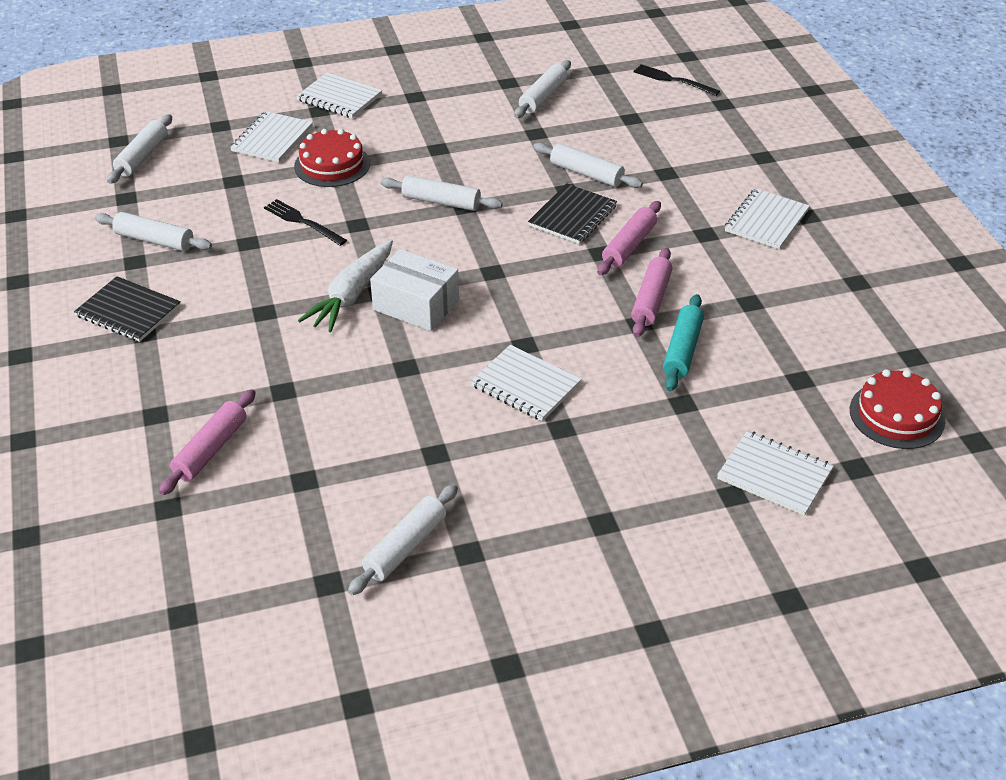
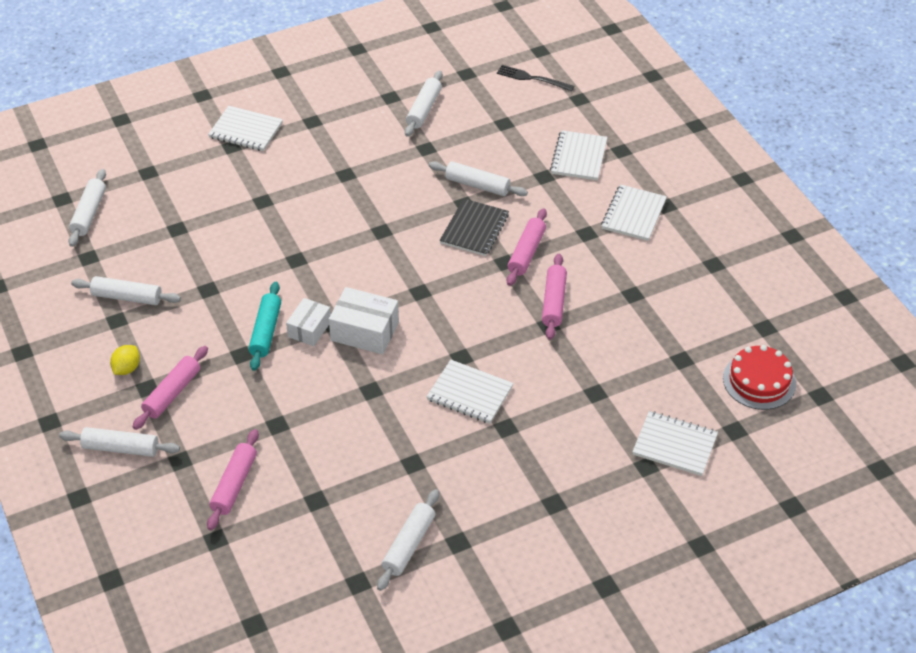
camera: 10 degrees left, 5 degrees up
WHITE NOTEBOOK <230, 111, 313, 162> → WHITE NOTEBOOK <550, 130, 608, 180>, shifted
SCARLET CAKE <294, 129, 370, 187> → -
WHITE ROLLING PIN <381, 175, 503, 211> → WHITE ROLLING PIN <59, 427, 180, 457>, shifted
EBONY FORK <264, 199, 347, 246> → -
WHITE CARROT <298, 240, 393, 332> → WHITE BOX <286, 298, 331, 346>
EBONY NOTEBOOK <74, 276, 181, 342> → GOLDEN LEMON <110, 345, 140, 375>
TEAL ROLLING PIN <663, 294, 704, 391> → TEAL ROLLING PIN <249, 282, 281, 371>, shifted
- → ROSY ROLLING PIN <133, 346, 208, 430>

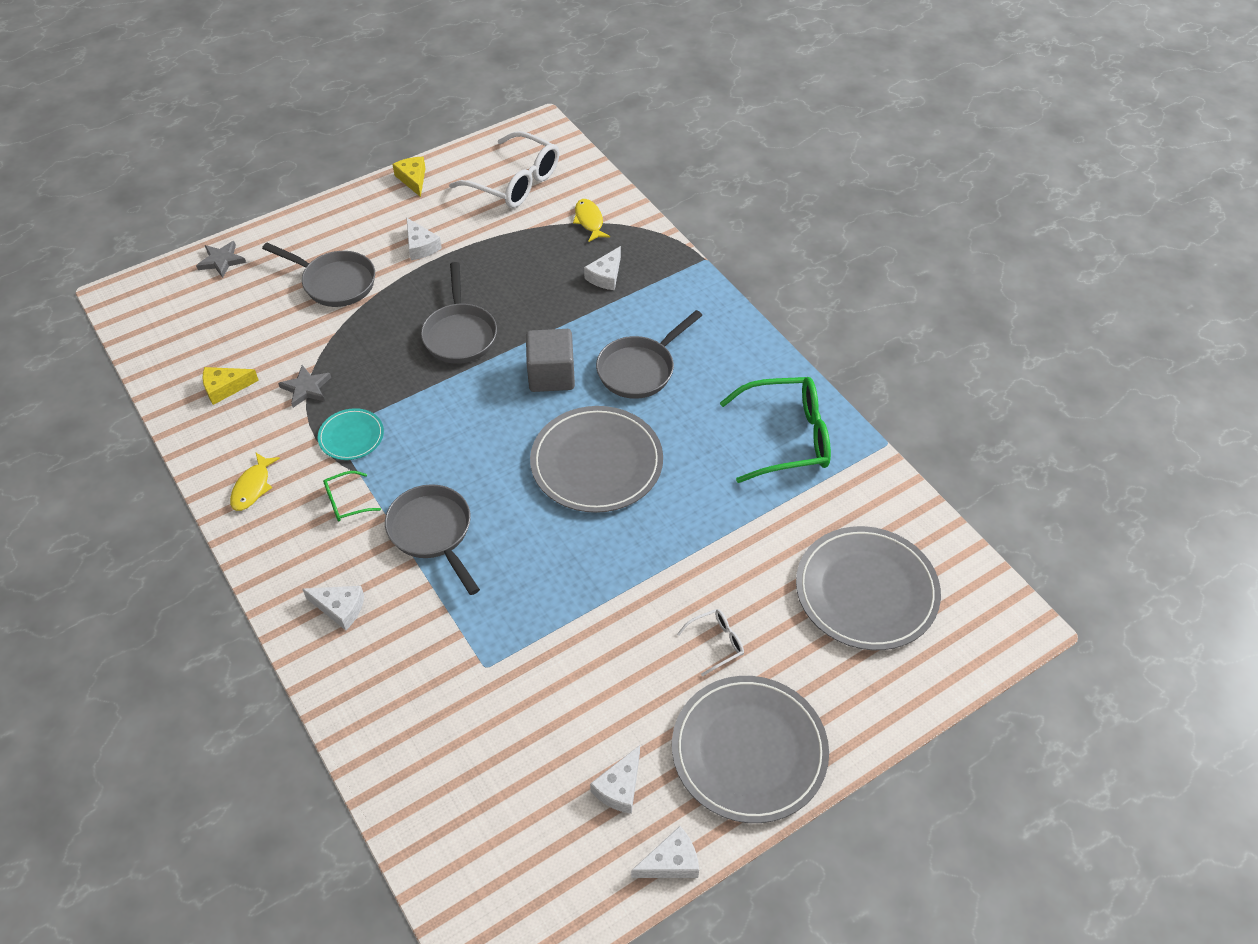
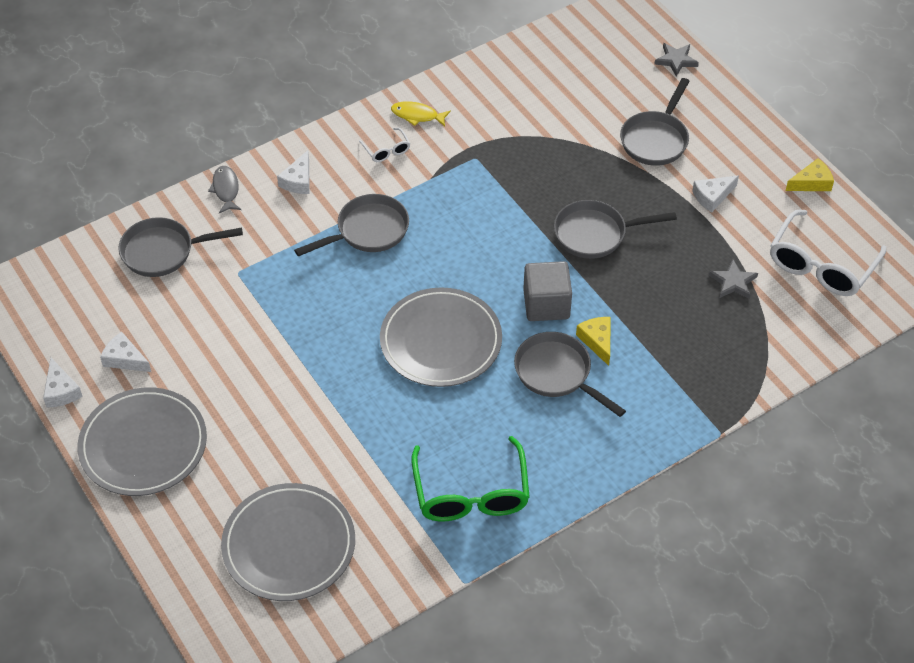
camera: 90 degrees right, 0 degrees up
GOLDEN TOY FISH <573, 199, 610, 242> → -
WHITE CHEESE <584, 246, 621, 290> → -
GREY STAR SHAPE <278, 365, 331, 408> → GREY STAR SHAPE <709, 259, 758, 299>, shifted
GOLDEN CHEESE <203, 367, 259, 405> → GOLDEN CHEESE <576, 317, 611, 366>, shifted
TEAL DINNER PLATE <318, 408, 384, 460> → -
GREEN GLASSES <323, 471, 381, 521> → -
WHITE GLASSES <677, 609, 744, 676> → WHITE GLASSES <359, 127, 410, 162>, shifted
- → GREY TOY FISH <208, 166, 241, 213>
- → GREY FRYING PAN <118, 217, 243, 277>

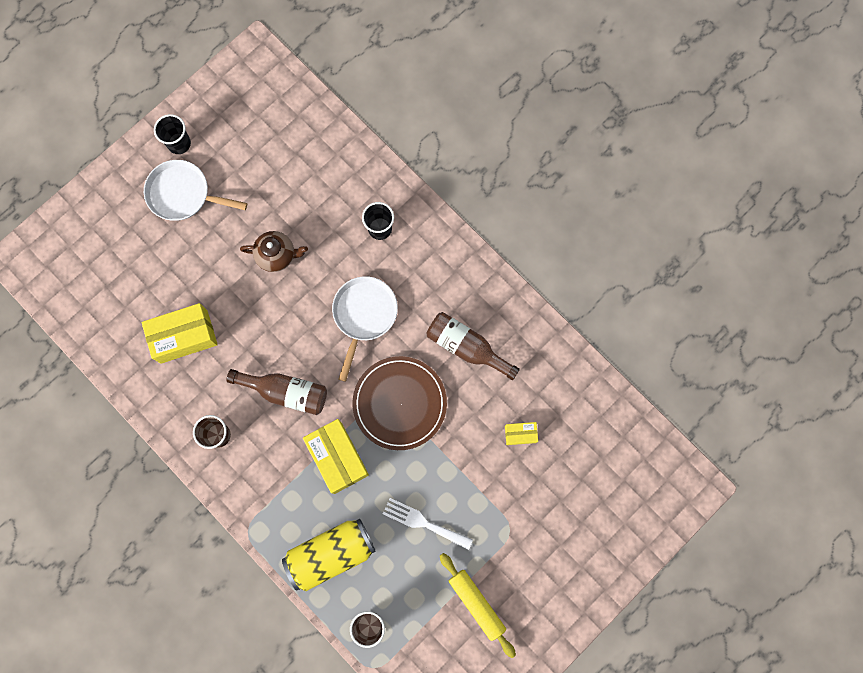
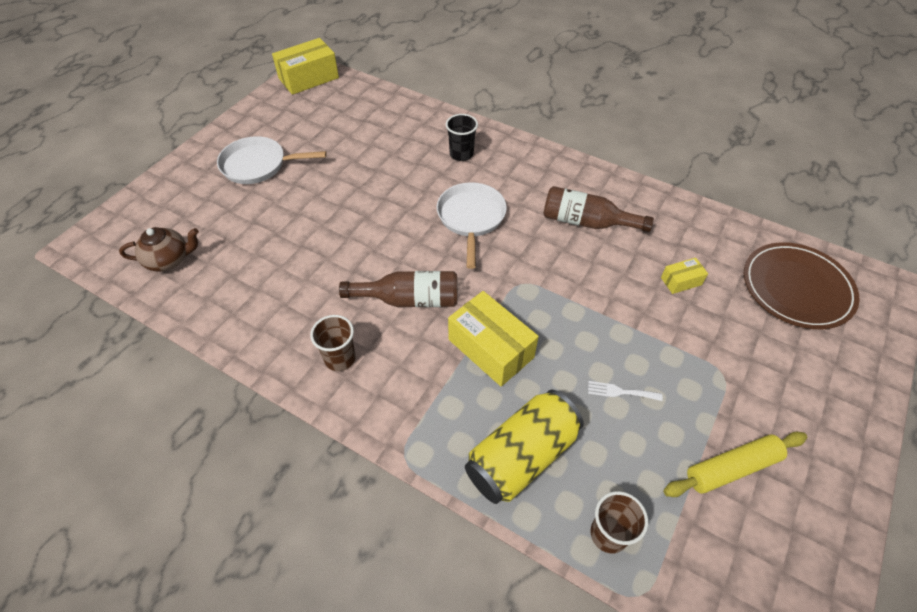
camera: 15 degrees left, 25 degrees down
EBONY CUP <154, 114, 191, 154> → -
BROWN CHINA TEAPOT <240, 231, 308, 272> → BROWN CHINA TEAPOT <119, 227, 199, 272>, shifted
GOLDEN BOX <141, 303, 218, 364> → GOLDEN BOX <272, 38, 339, 95>, shifted
BROWN DINNER PLATE <353, 356, 447, 450> → BROWN DINNER PLATE <744, 242, 860, 329>, shifted
WHITE FORK <383, 498, 473, 550> → WHITE FORK <588, 381, 663, 401>, x0.62
GOLDEN ROLLING PIN <440, 553, 516, 658> → GOLDEN ROLLING PIN <663, 432, 807, 497>, 60 degrees counterclockwise

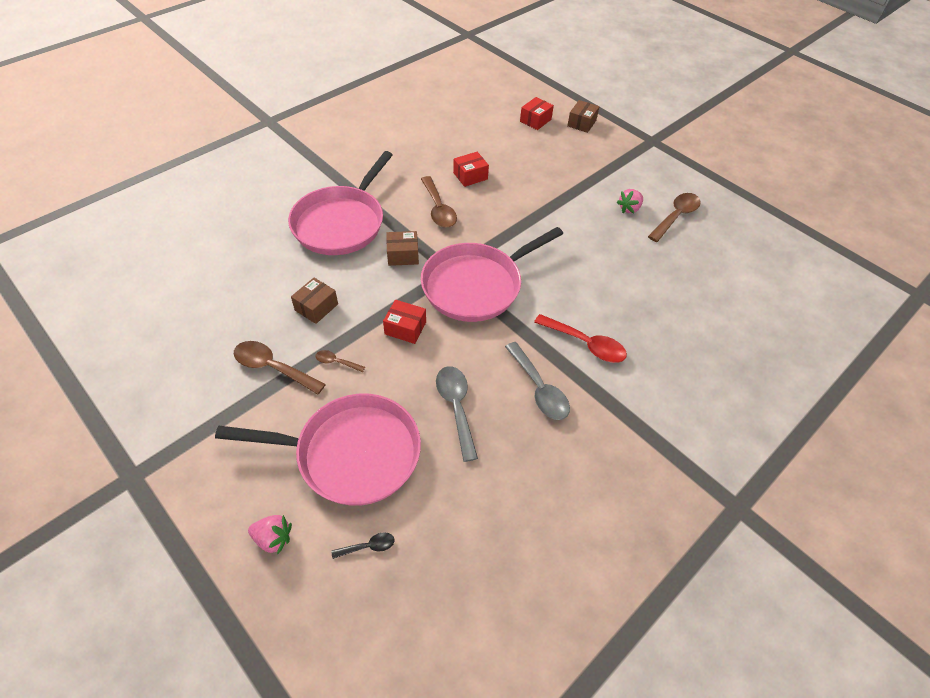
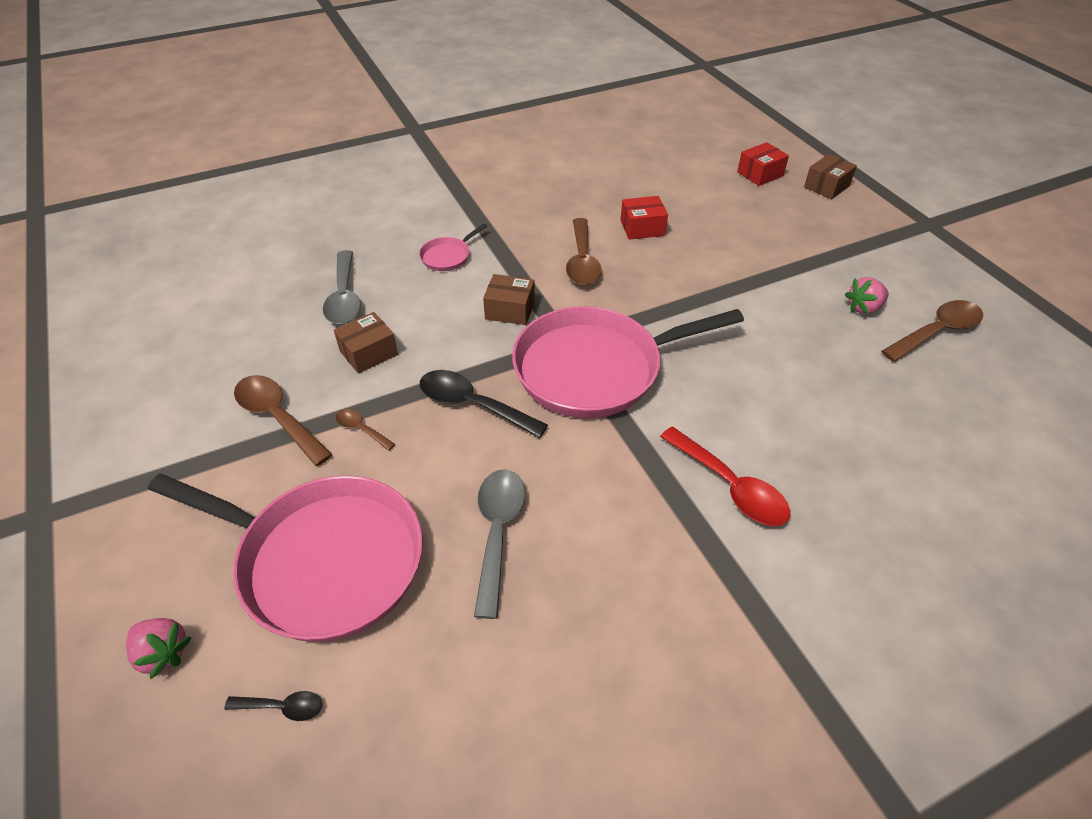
camera: 20 degrees right, 5 degrees down
ROSY FRYING PAN <288, 151, 393, 255> → ROSY FRYING PAN <419, 224, 487, 271>, x0.40
SCARLET BOX <383, 300, 426, 344> → EBONY TABLESPOON <420, 370, 548, 438>
GREY TABLESPOON <505, 342, 570, 420> → GREY TABLESPOON <323, 250, 361, 324>, shifted

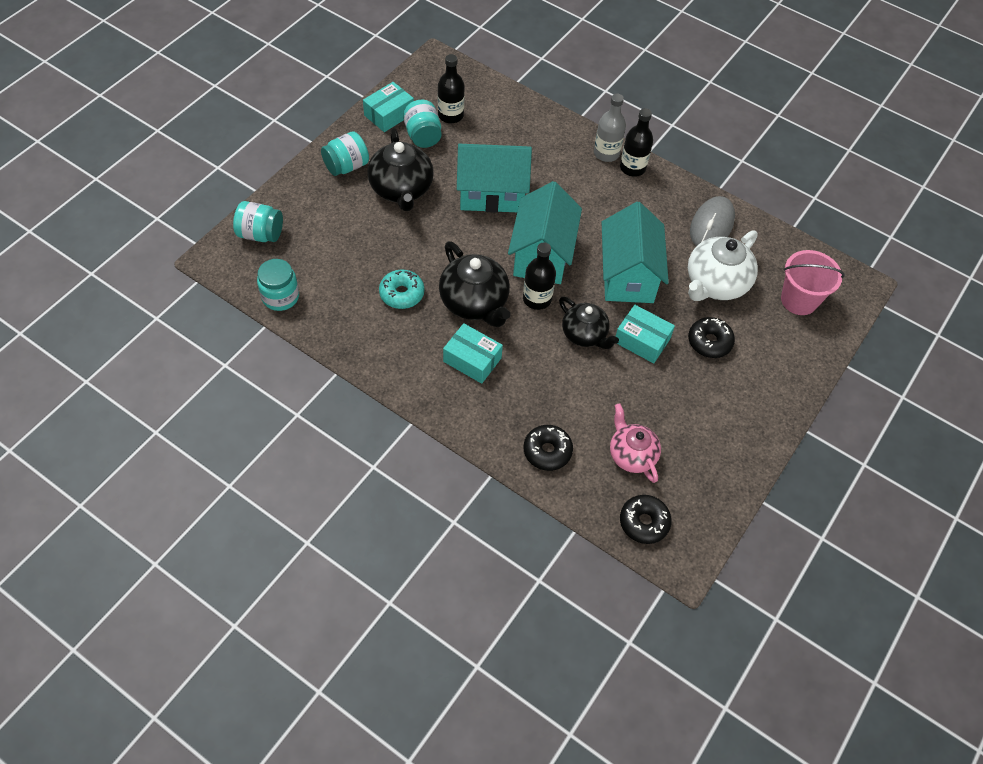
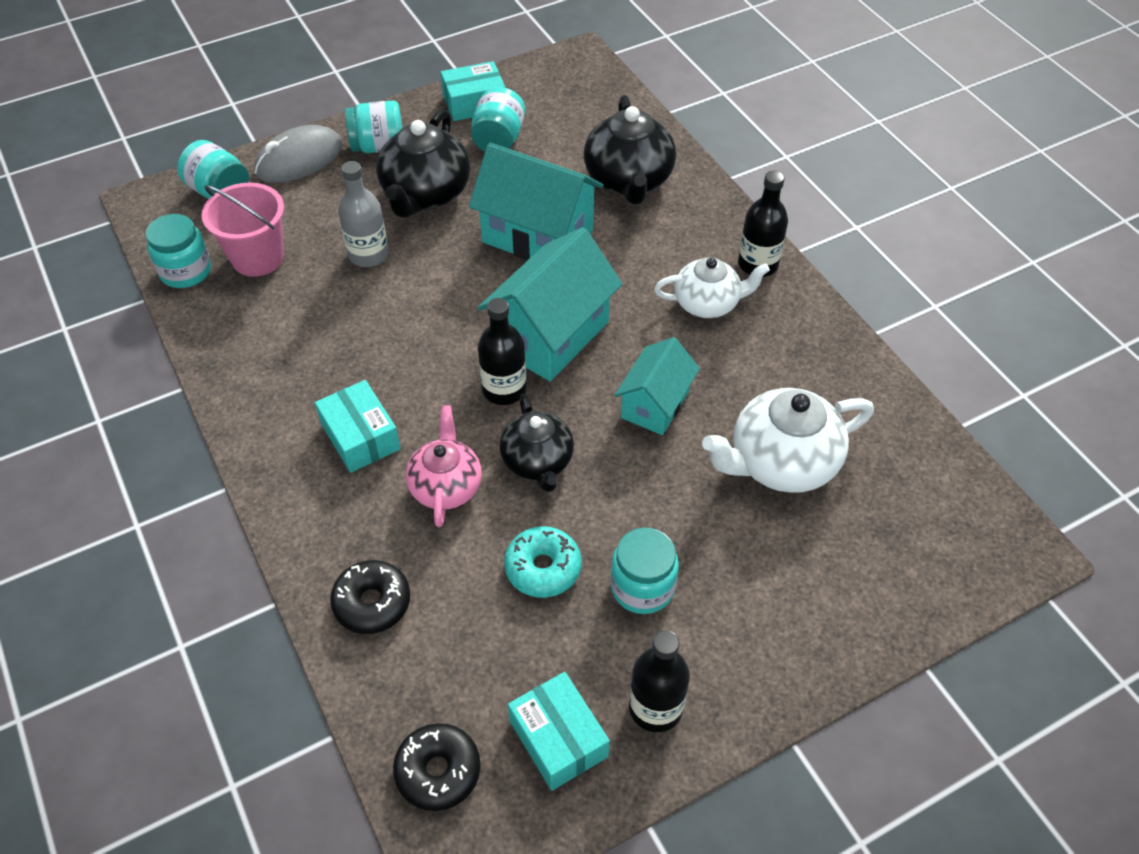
camera: 30 degrees right, 5 degrees down
EBONY FLASK <438, 54, 465, 123> → EBONY FLASK <629, 630, 690, 732>, shifted
GREY FLASK <594, 93, 626, 162> → GREY FLASK <338, 161, 389, 267>, shifted
GREY COMPUTER MOUSE <690, 196, 735, 246> → GREY COMPUTER MOUSE <254, 125, 343, 183>, shifted
TEAL TOY HOUSE <602, 202, 669, 303> → TEAL TOY HOUSE <614, 337, 700, 435>, x0.61
EBONY CHINA TEAPOT <439, 241, 510, 327> → EBONY CHINA TEAPOT <584, 95, 676, 204>, shifted
ROSY PAIL <781, 250, 845, 315> → ROSY PAIL <202, 183, 284, 277>, shifted
TEAL DONUT <379, 269, 424, 309> → TEAL DONUT <504, 526, 582, 598>, shifted
TEAL BOX <616, 305, 675, 363> → TEAL BOX <508, 672, 610, 791>, shifted
EBONY DONUT <688, 317, 735, 358> → -
ROSY CHINA TEAPOT <610, 403, 661, 483> → ROSY CHINA TEAPOT <406, 406, 482, 527>, shifted
- → WHITE CHINA TEAPOT <654, 257, 770, 318>
- → TEAL JAR <610, 527, 679, 614>

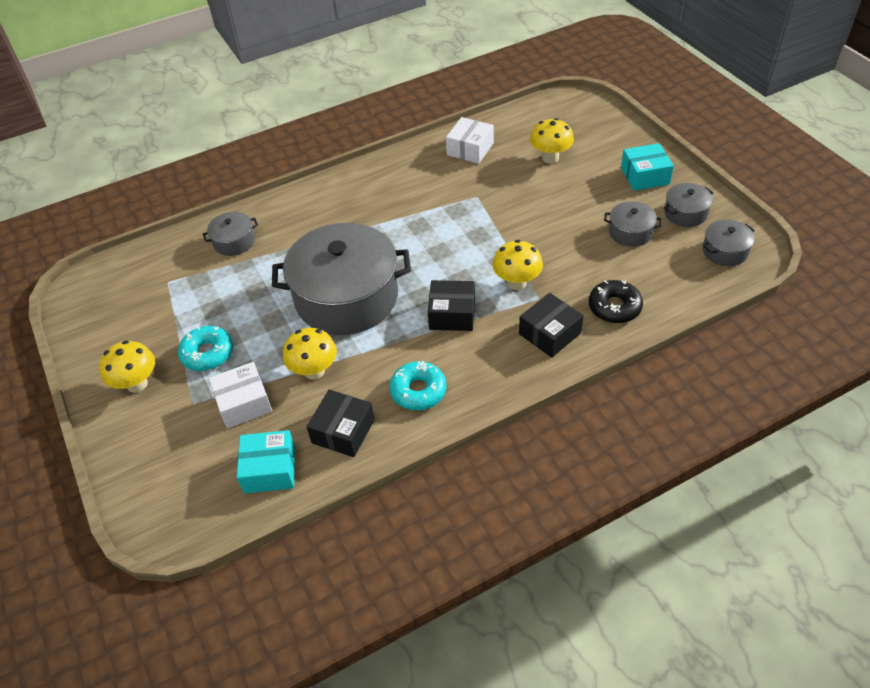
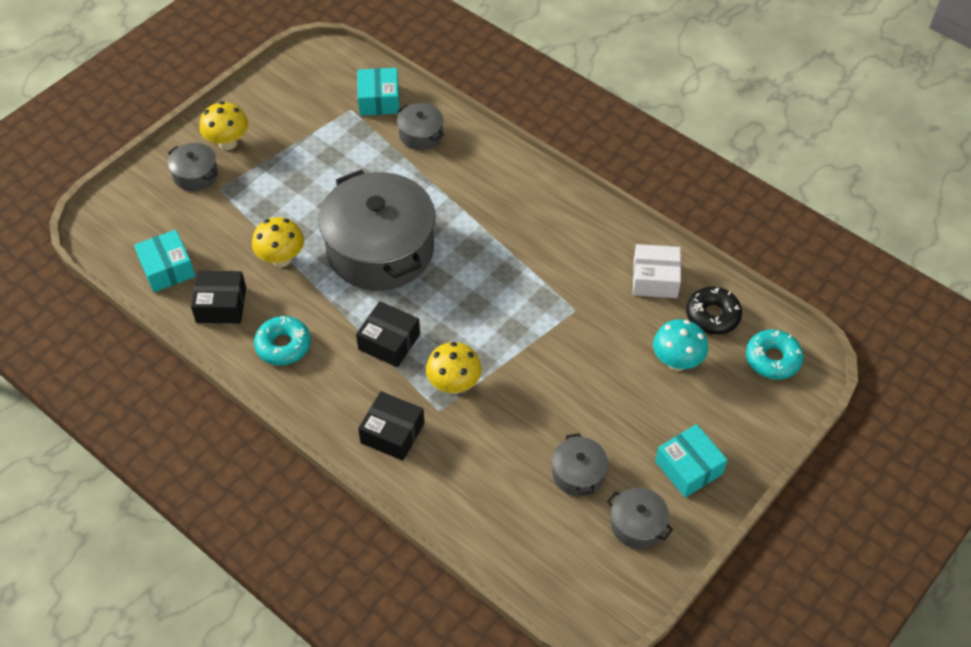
camera: 65 degrees right, 5 degrees up
GOLDEN TOADSTOOL <530, 118, 574, 164> → TEAL TOADSTOOL <653, 319, 708, 371>
GREY STOCKPOT <703, 219, 755, 266> → GREY STOCKPOT <168, 143, 218, 191>, shifted
EBONY BOX <428, 280, 475, 331> → EBONY BOX <356, 301, 420, 367>, 45 degrees counterclockwise
EBONY DONUT <589, 280, 643, 323> → EBONY DONUT <686, 287, 742, 335>, shifted
TEAL DONUT <178, 326, 233, 371> → TEAL DONUT <746, 329, 803, 379>, shifted
WHITE BOX <209, 362, 272, 428> → -
- → TEAL BOX <357, 68, 399, 116>

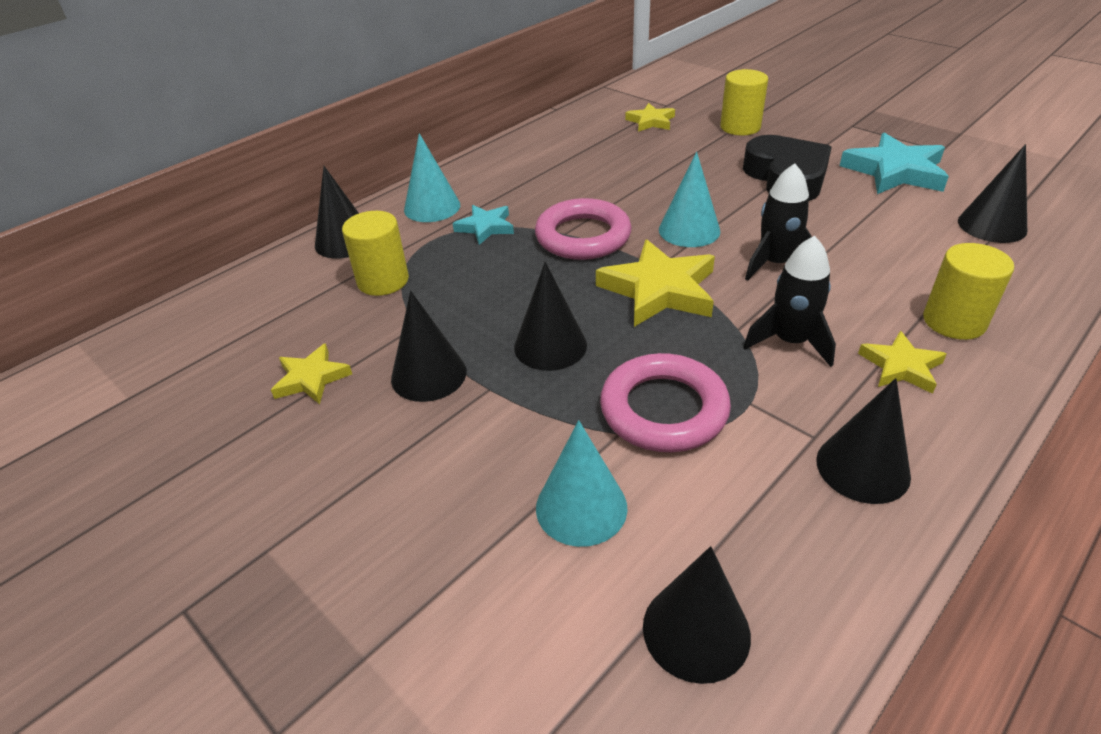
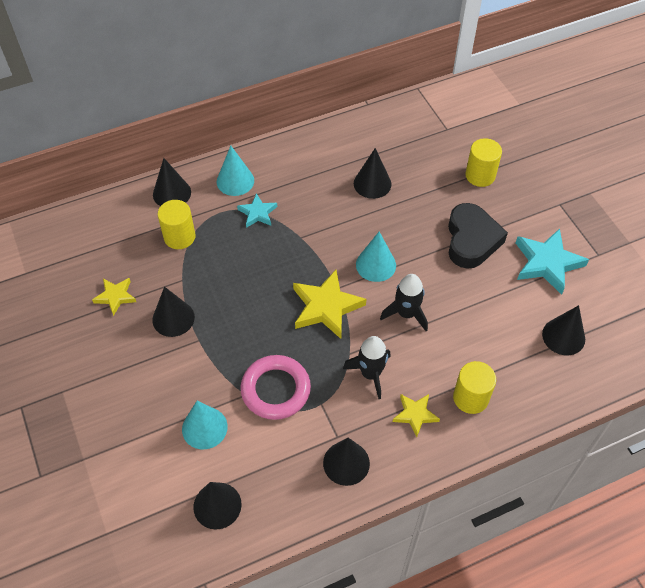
camera: 20 degrees right, 15 degrees up
GOLDEN STAR SHAPE <625, 103, 675, 132> → -
ROSY HOOP <535, 198, 632, 260> → -
EBONY CONE <514, 262, 587, 371> → EBONY CONE <354, 148, 391, 199>, shifted

